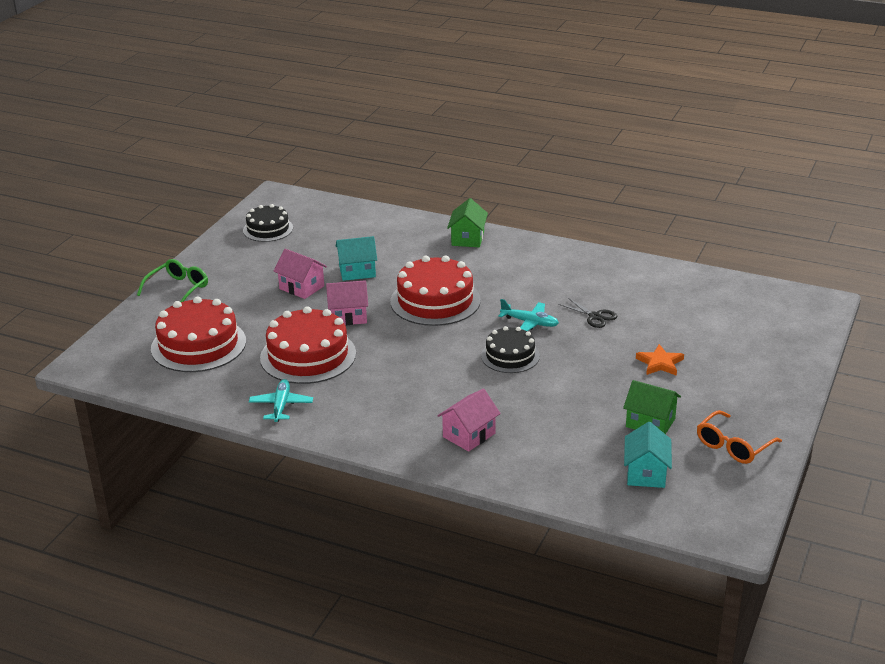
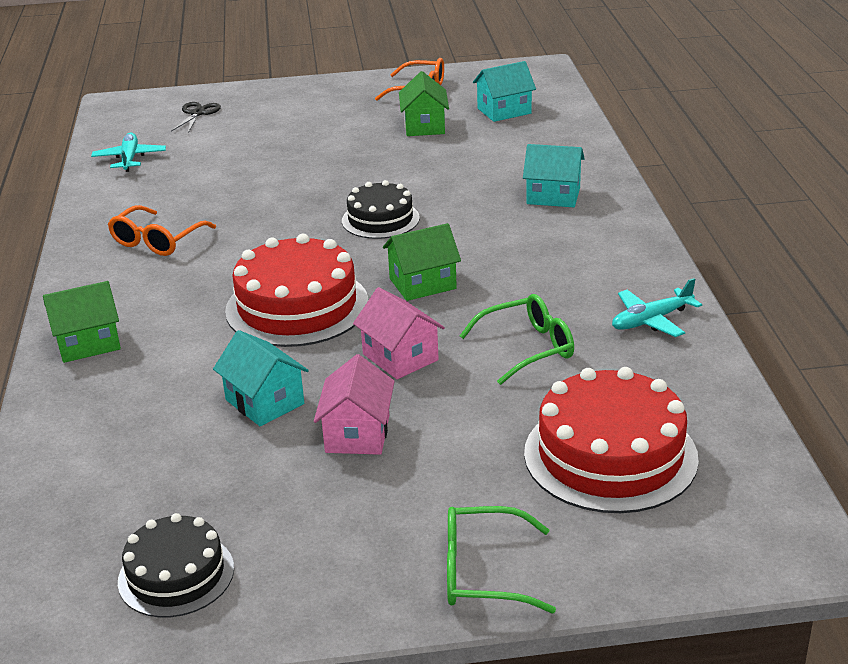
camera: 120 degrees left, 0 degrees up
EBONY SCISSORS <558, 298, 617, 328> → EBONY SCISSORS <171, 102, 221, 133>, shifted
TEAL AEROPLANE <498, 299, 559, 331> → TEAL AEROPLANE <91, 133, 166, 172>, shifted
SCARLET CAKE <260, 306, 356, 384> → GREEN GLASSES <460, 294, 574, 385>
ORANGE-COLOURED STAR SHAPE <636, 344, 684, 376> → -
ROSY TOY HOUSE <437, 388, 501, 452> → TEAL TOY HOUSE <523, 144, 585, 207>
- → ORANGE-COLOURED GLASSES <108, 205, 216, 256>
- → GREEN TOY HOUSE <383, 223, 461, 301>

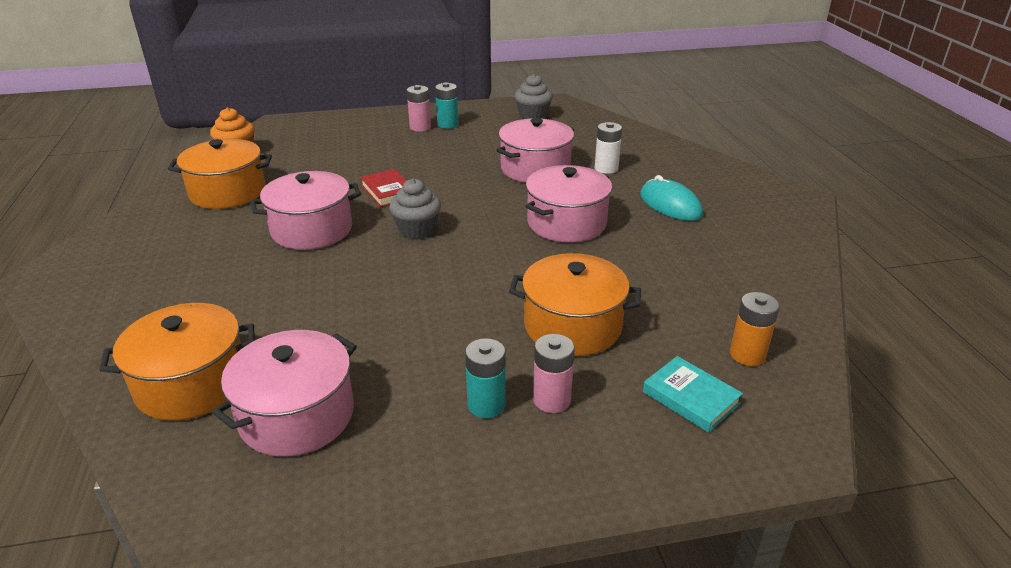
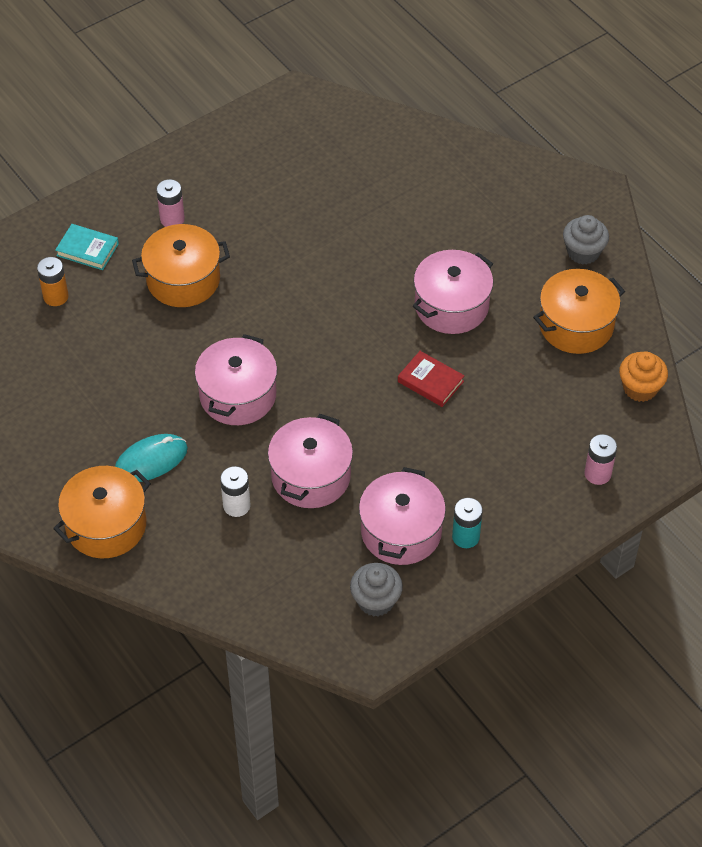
camera: 155 degrees right, 20 degrees up
ROSY AA BATTERY <407, 85, 431, 132> → ROSY AA BATTERY <584, 434, 617, 485>, shifted
TEAL COMPUTER MOUSE <640, 175, 703, 221> → TEAL COMPUTER MOUSE <115, 434, 188, 482>, 60 degrees counterclockwise
GREY CUPCAKE <389, 178, 441, 239> → GREY CUPCAKE <563, 215, 609, 265>, shifted
ORANGE-COLOURED STOCKPOT <99, 303, 255, 421> → ORANGE-COLOURED STOCKPOT <53, 466, 151, 558>, shifted
ROSY STOCKPOT <212, 330, 357, 457> → ROSY STOCKPOT <359, 467, 446, 565>, shifted
TEAL AA BATTERY <465, 338, 506, 418> → -

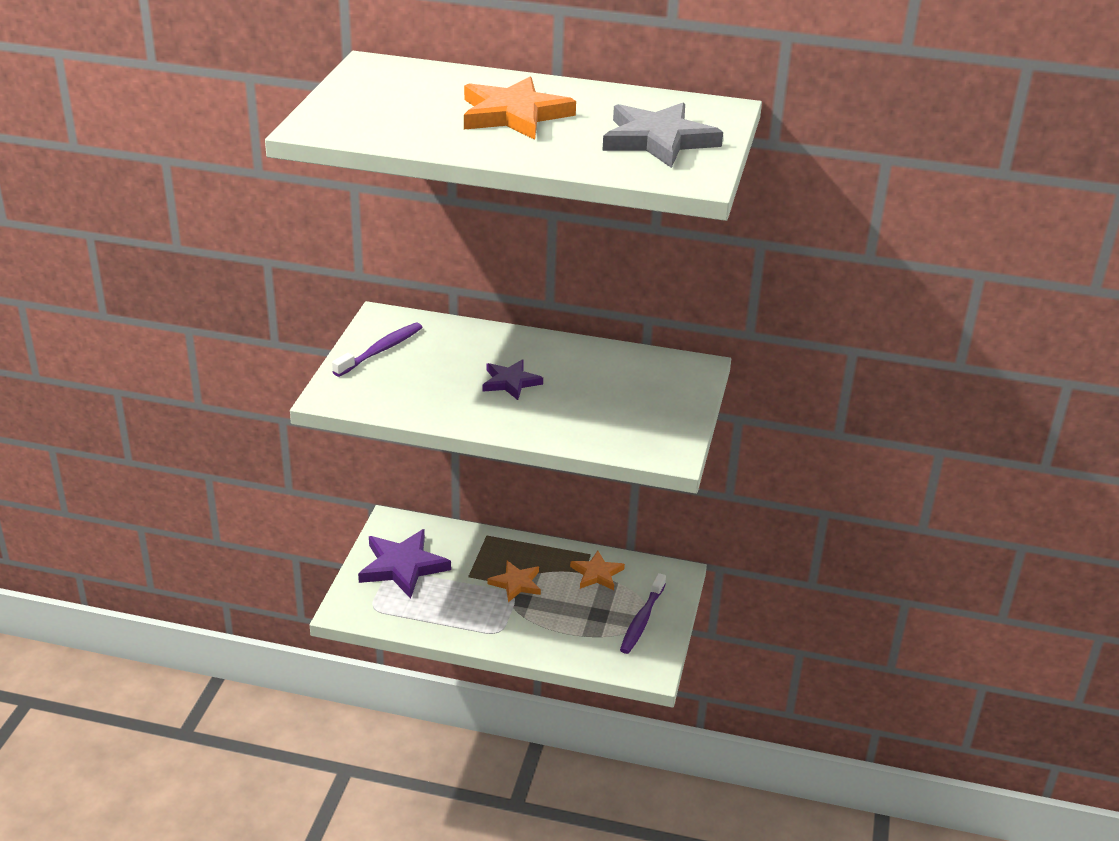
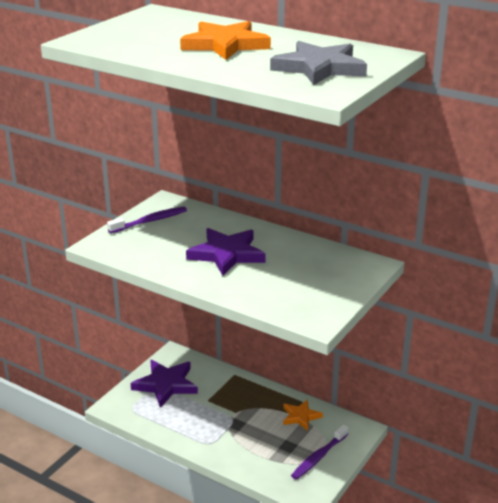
camera: 20 degrees right, 5 degrees down
VIOLET STAR SHAPE <483, 359, 543, 400> → VIOLET STAR SHAPE <186, 228, 266, 276>, x1.69
ORANGE-COLOURED STAR SHAPE <487, 561, 541, 602> → -

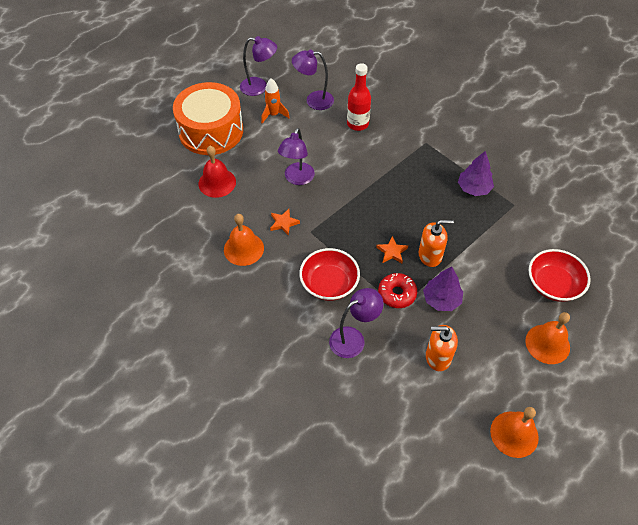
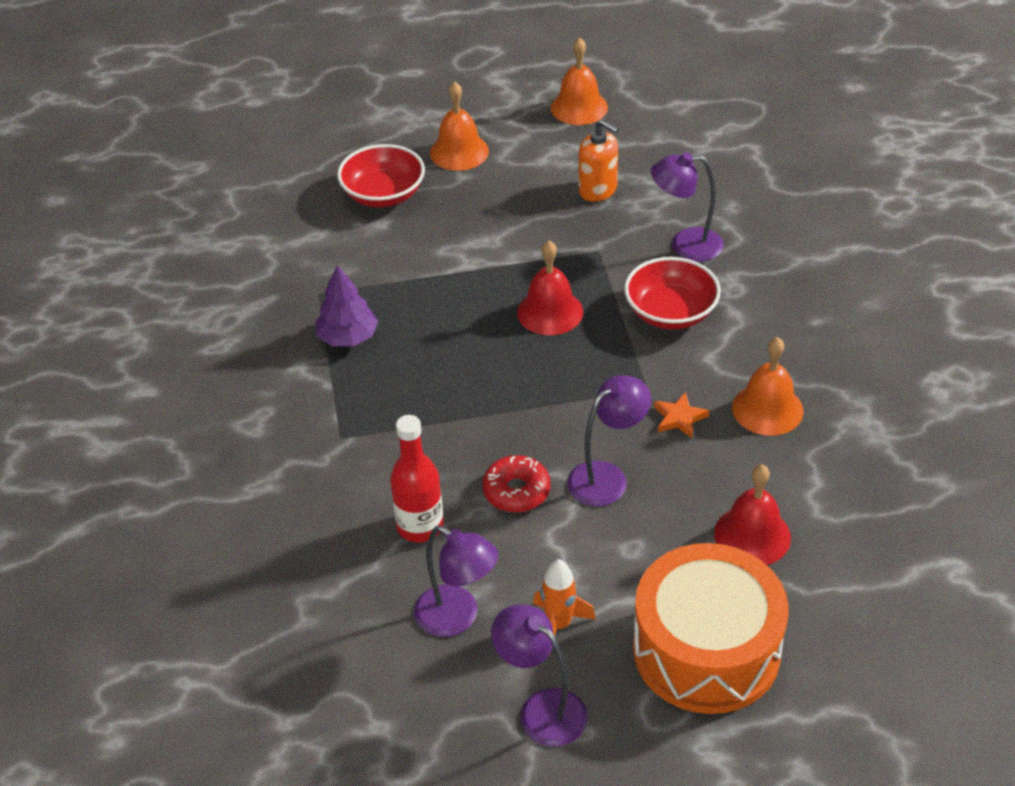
camera: 145 degrees left, 10 degrees down
ORANGE-COLOURED SOAP DISPENSER <419, 220, 454, 267> → -
ORANGE-COLOURED STAR SHAPE <376, 236, 408, 263> → SCARLET SCHOOL BELL <517, 240, 583, 335>
VIOLET TOY TREE <423, 266, 463, 311> → -
SCARLET DONUT <378, 273, 417, 308> → SCARLET DONUT <482, 455, 551, 512>, shifted

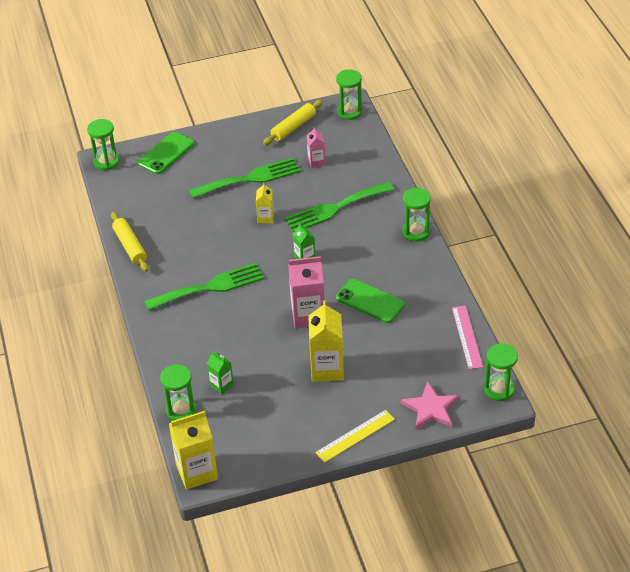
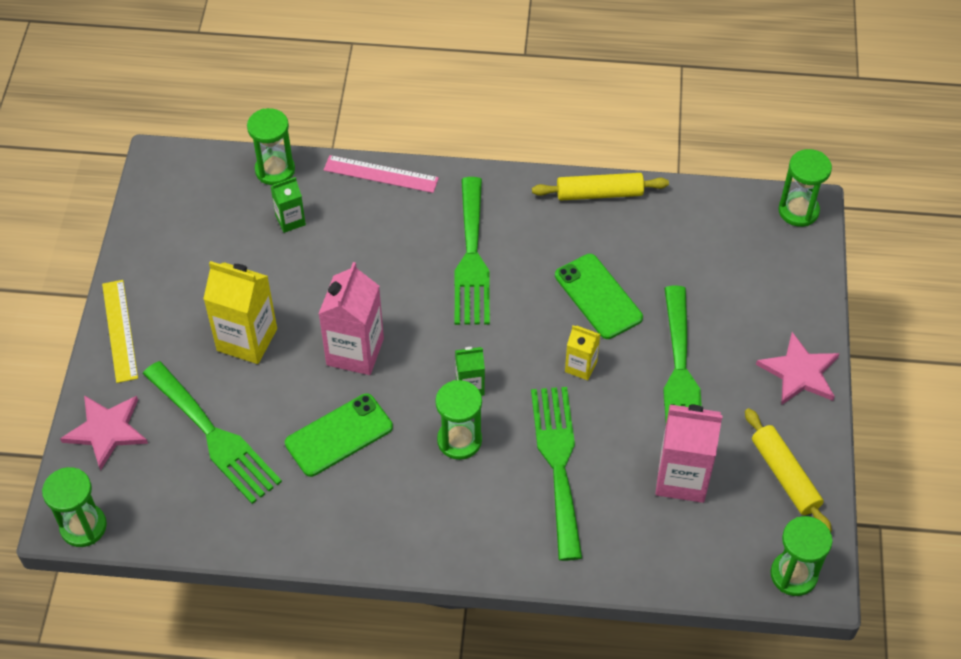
camera: 110 degrees right, 10 degrees up
ROSY CARTON <307, 127, 326, 168> → ROSY CARTON <655, 405, 723, 503>, x1.85
GREEN MOBILE PHONE <138, 132, 194, 174> → GREEN MOBILE PHONE <555, 254, 643, 339>, shifted
GREEN SANDGLASS <403, 187, 431, 242> → GREEN SANDGLASS <435, 380, 482, 460>, shifted
ROSY STRAIGHTEDGE <452, 306, 483, 369> → ROSY STRAIGHTEDGE <324, 155, 439, 193>, shifted
GOLDEN CARTON <169, 411, 218, 490> → -
- → ROSY STAR SHAPE <756, 332, 840, 405>
- → GREEN FORK <143, 361, 282, 504>

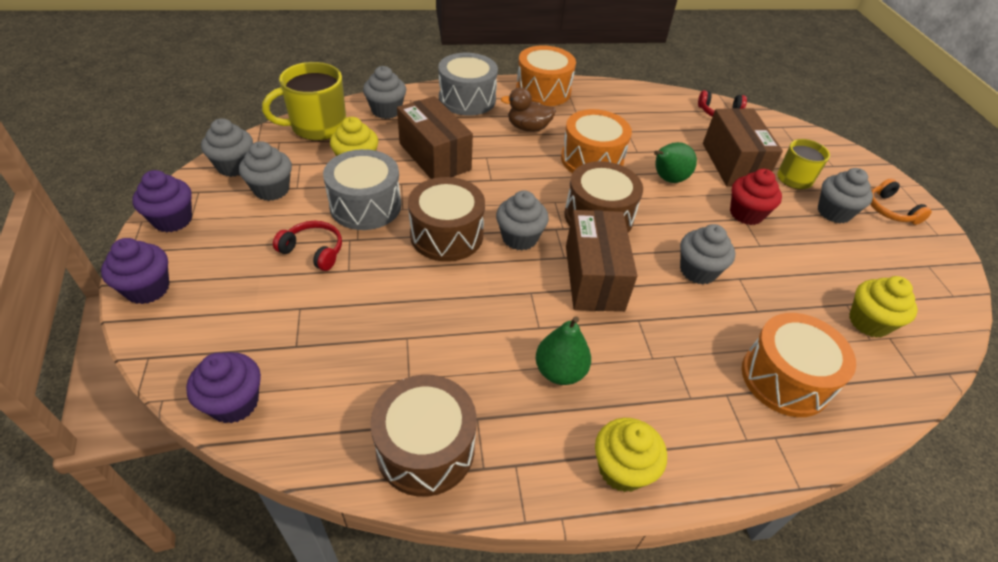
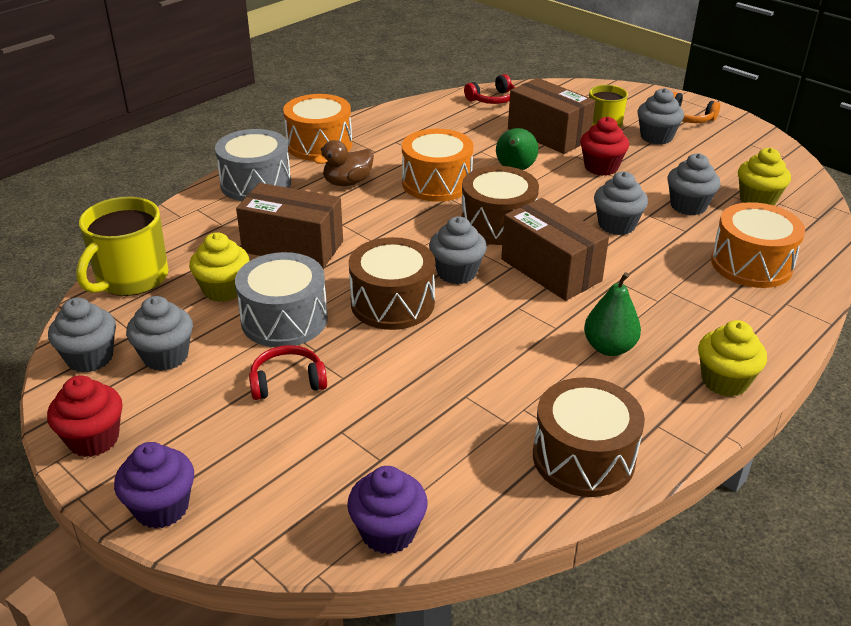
camera: 35 degrees left, 10 degrees down
GREY CUPCAKE <363, 66, 406, 119> → GREY CUPCAKE <668, 153, 720, 215>, shifted
VIOLET CUPCAKE <132, 170, 192, 233> → SCARLET CUPCAKE <47, 375, 123, 457>

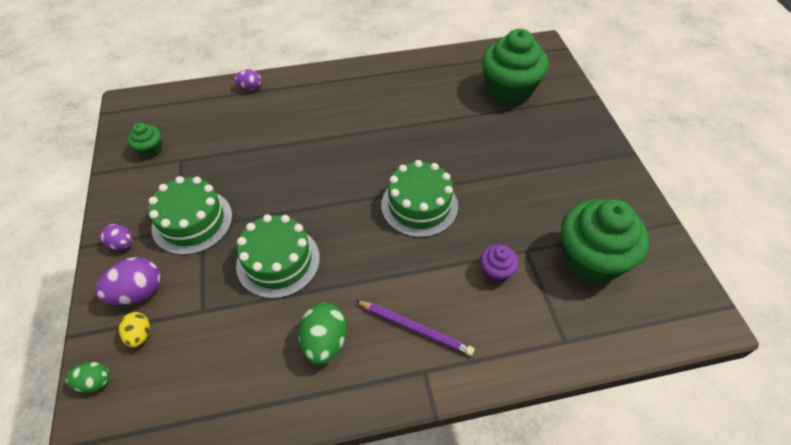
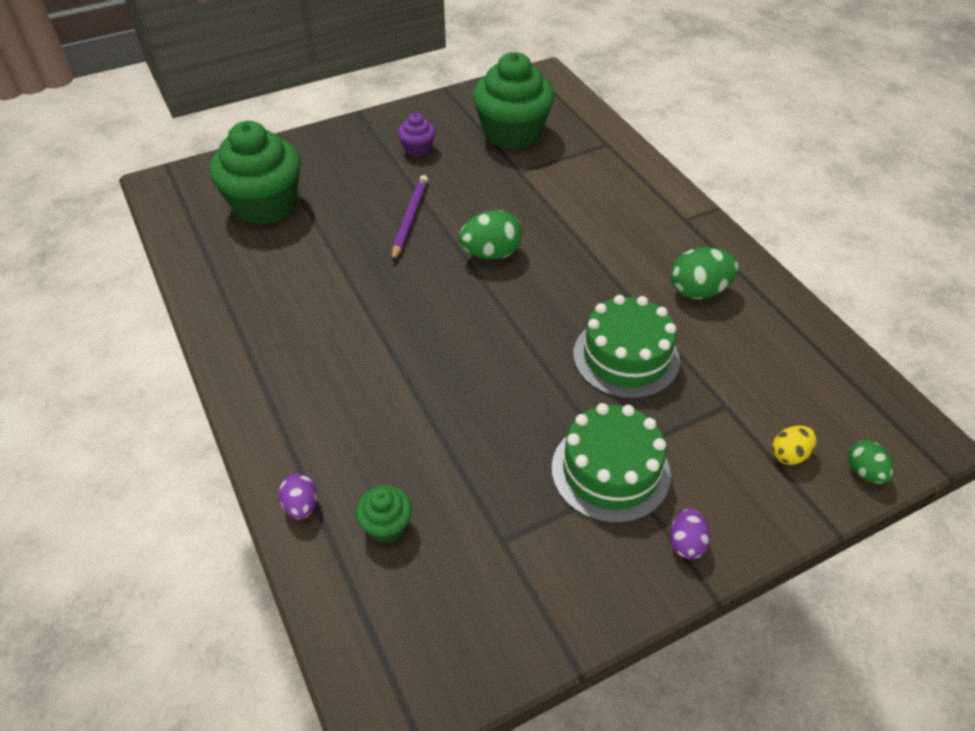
camera: 105 degrees left, 5 degrees down
GREEN CUPCAKE <127, 123, 162, 158> → GREEN CUPCAKE <356, 485, 412, 543>, shifted
GREEN CAKE <381, 160, 458, 237> → GREEN EGG SHAPE <459, 210, 523, 259>
VIOLET CUPCAKE <480, 245, 519, 283> → VIOLET CUPCAKE <398, 113, 435, 157>, shifted
VIOLET EGG SHAPE <95, 257, 161, 305> → -
VIOLET PENCIL <355, 300, 474, 356> → VIOLET PENCIL <392, 175, 428, 262>, shifted

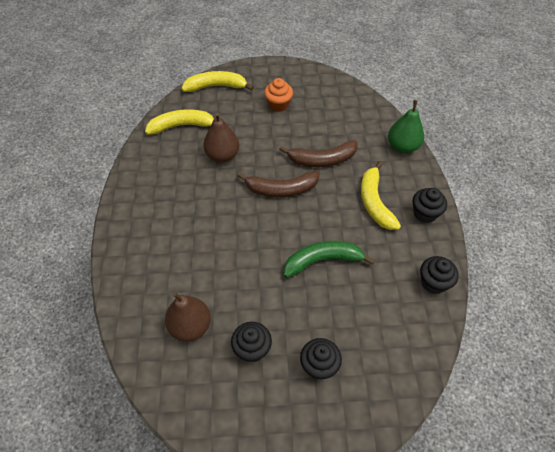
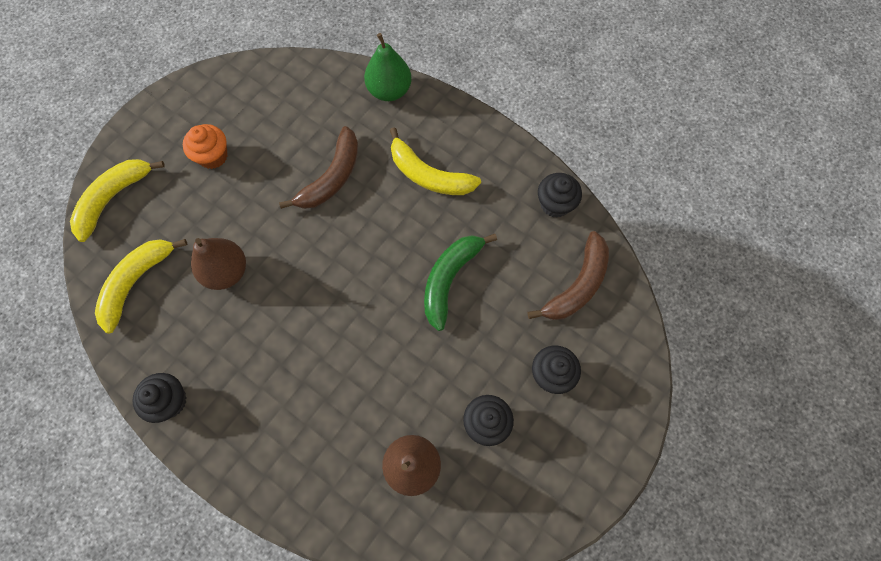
camera: 50 degrees left, 15 degrees up
BROWN TOY BANANA <237, 171, 320, 197> → BROWN TOY BANANA <528, 231, 609, 320>, shifted
EBONY CUPCAKE <413, 188, 447, 223> → EBONY CUPCAKE <132, 373, 187, 423>, shifted

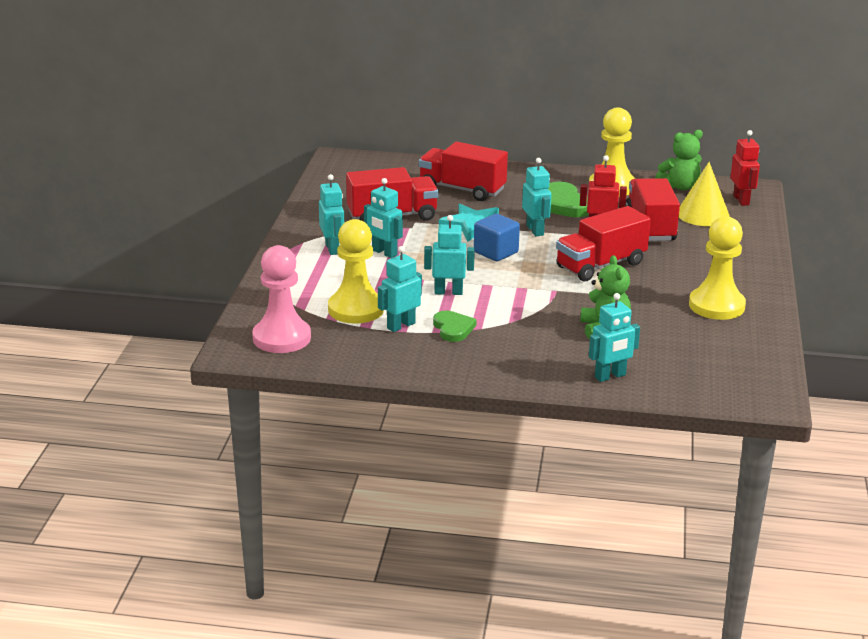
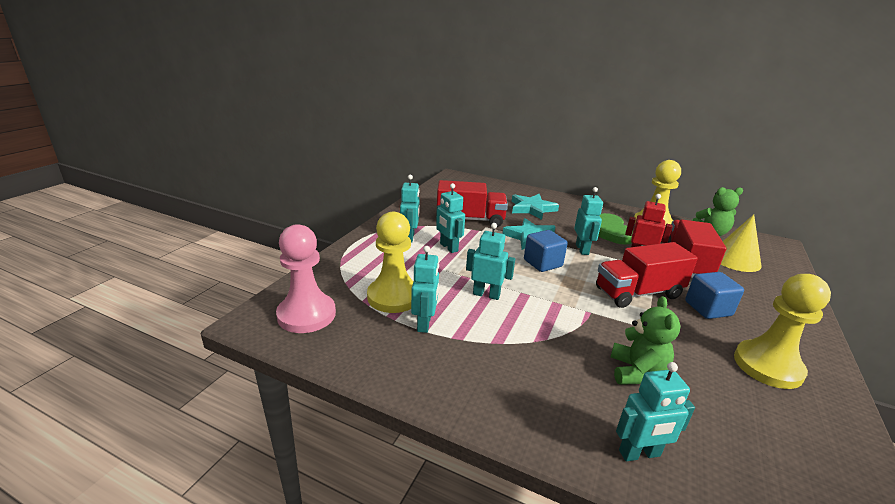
camera: 15 degrees right, 0 degrees up
SCARLET ROBOT FIGURE <730, 130, 760, 206> → -
SCARLET LORRY <419, 142, 508, 201> → TEAL STAR SHAPE <512, 194, 559, 220>
TEAL ROBOT FIGURE <378, 246, 422, 332> → TEAL ROBOT FIGURE <411, 246, 439, 333>, 120 degrees clockwise
GREEN HEART <433, 311, 477, 342> → -
- → BLUE CUBE <685, 272, 744, 319>

